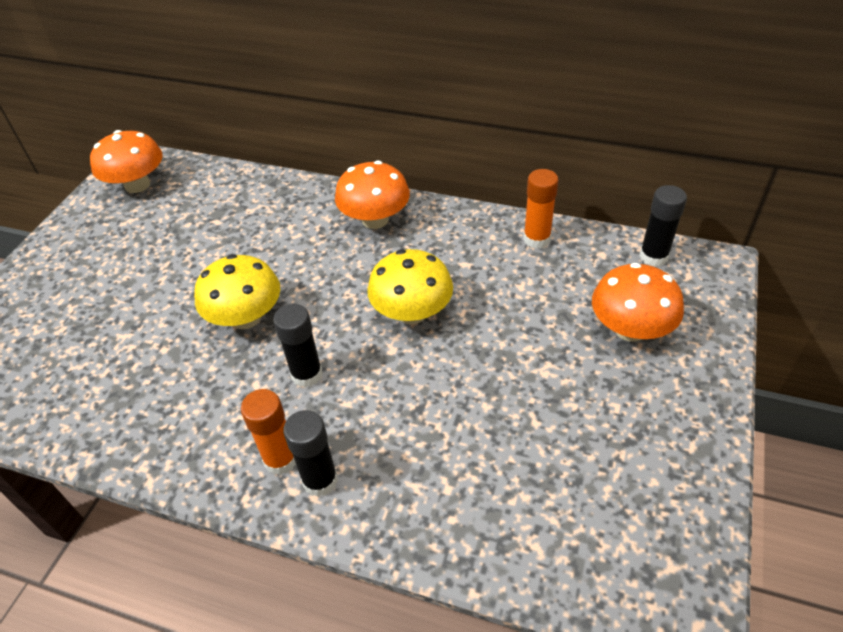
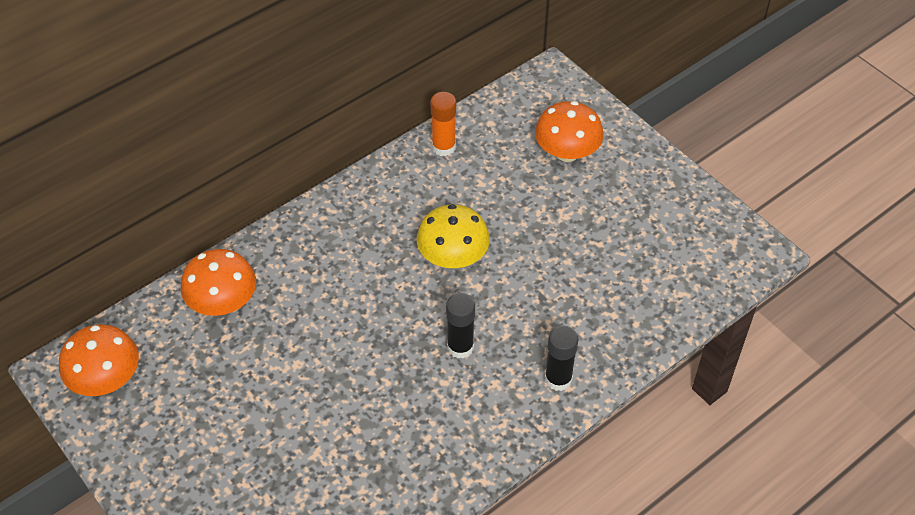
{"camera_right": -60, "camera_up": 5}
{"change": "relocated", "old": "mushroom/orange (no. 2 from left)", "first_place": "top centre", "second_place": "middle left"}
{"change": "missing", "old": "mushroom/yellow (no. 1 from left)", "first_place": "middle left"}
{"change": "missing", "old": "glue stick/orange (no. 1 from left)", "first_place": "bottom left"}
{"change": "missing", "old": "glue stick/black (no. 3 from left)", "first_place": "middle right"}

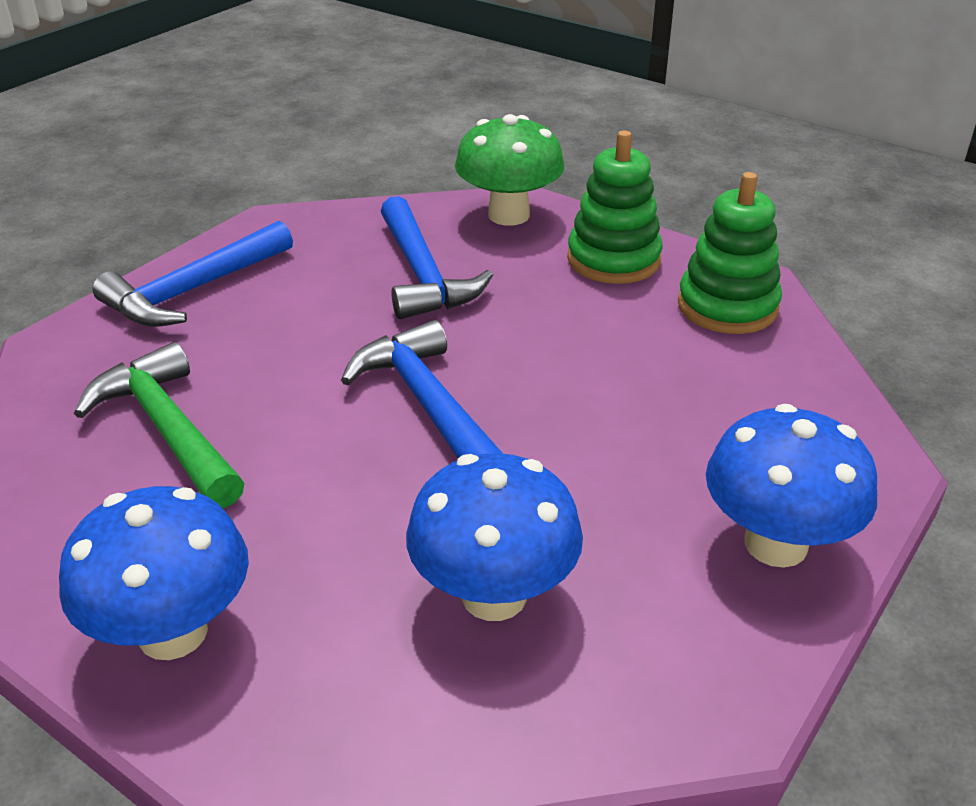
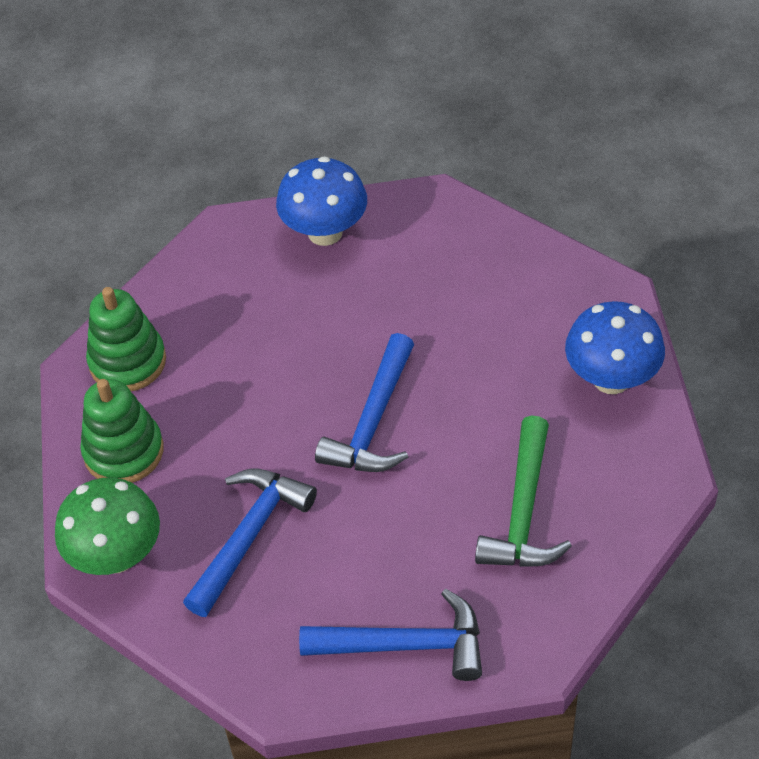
{"camera_right": -130, "camera_up": 15}
{"change": "missing", "old": "mushroom/blue (no. 2 from left)", "first_place": "centre"}

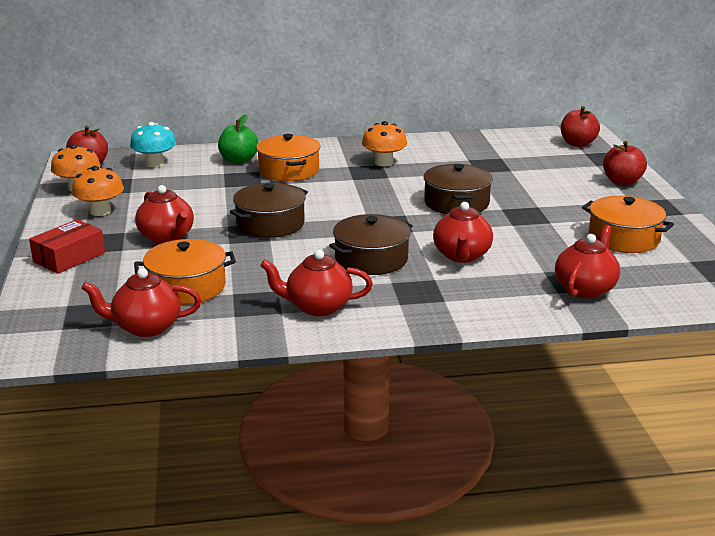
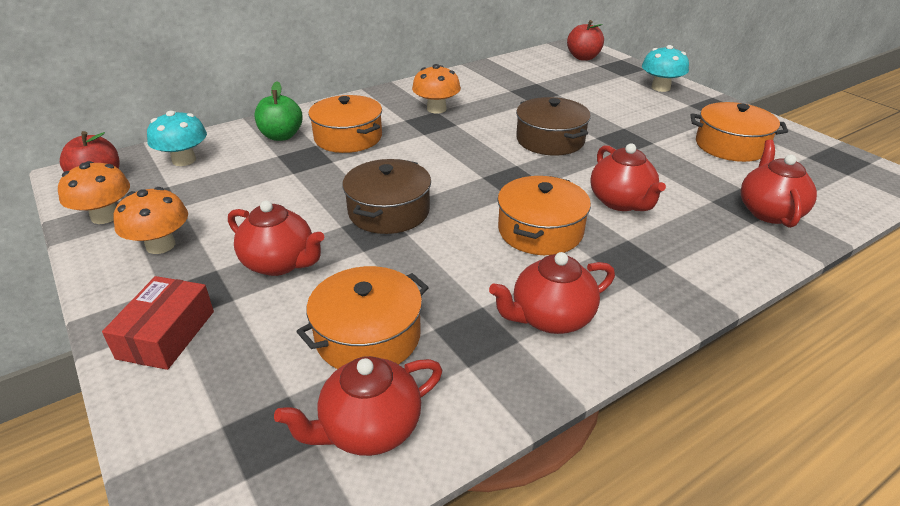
{"camera_right": -25, "camera_up": 10}
{"change": "colour", "old": "pot/brown (no. 2 from left)", "new": "pot/orange (no. 3 from left)", "first_place": "centre", "second_place": "centre"}
{"change": "exchanged", "old": "apple/red (no. 3 from left)", "new": "mushroom/turquoise (no. 2 from left)", "first_place": "top right", "second_place": "top right"}

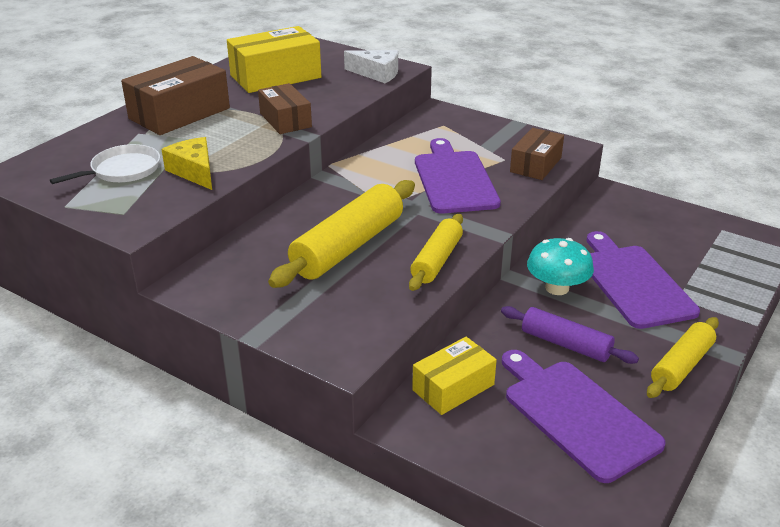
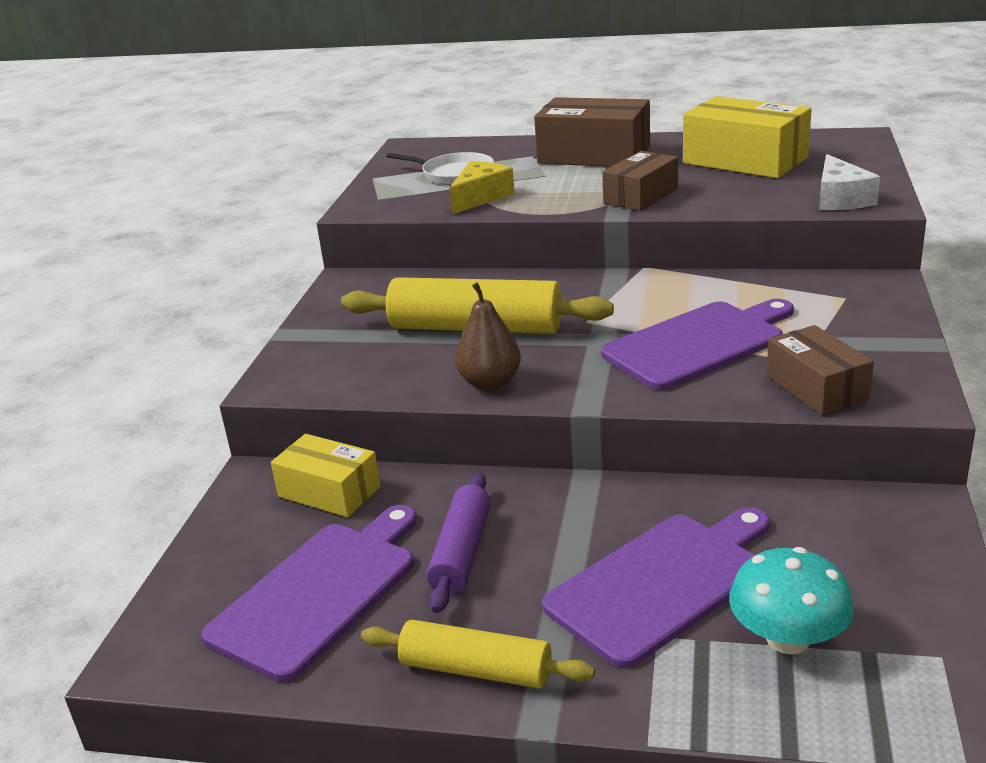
{"camera_right": 70, "camera_up": -5}
{"change": "exchanged", "old": "rolling pin/yellow (no. 2 from left)", "new": "pear/brown", "first_place": "centre", "second_place": "centre"}
{"change": "relocated", "old": "mushroom/turquoise", "first_place": "middle right", "second_place": "bottom right"}
{"change": "spun", "old": "box/brown (no. 3 from left)", "first_place": "top right", "second_place": "middle right", "degrees": 60}

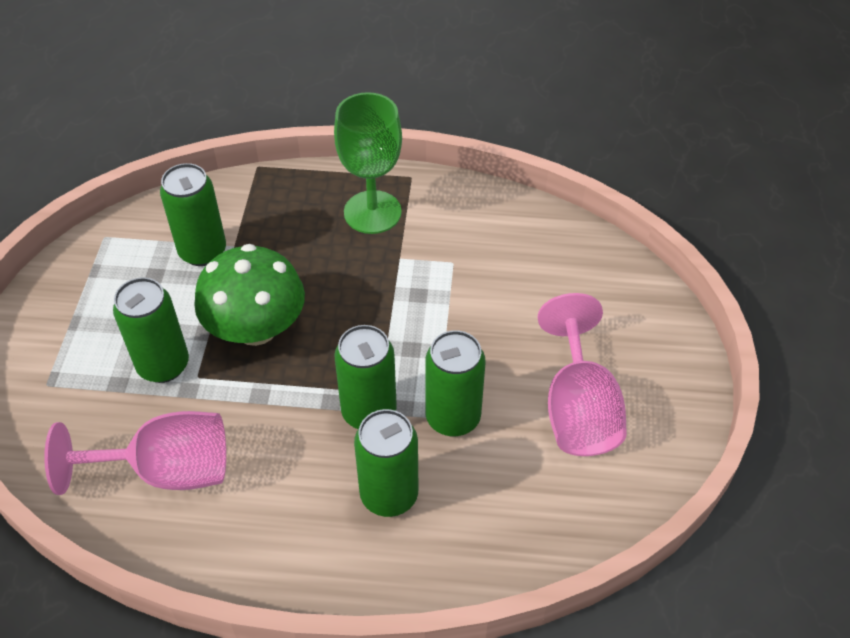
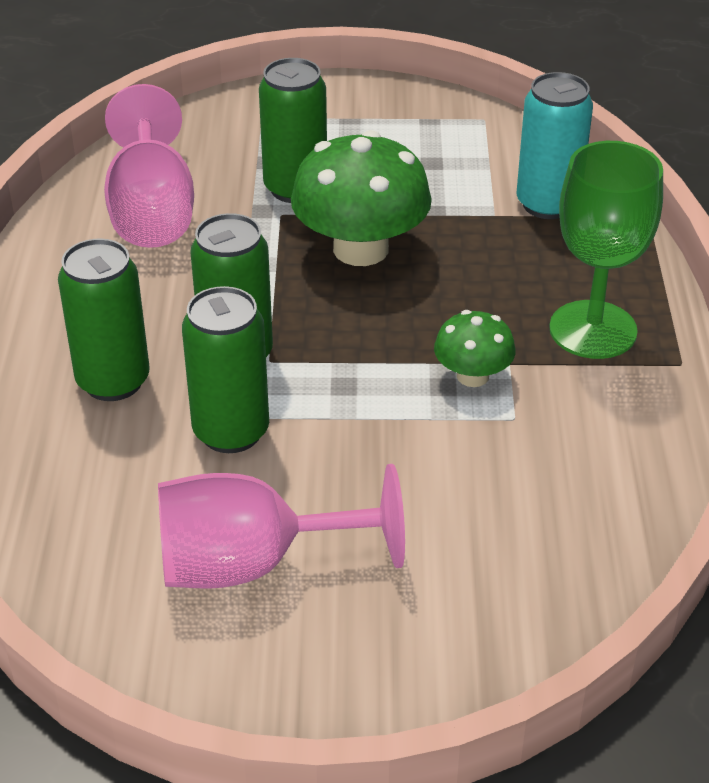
{"camera_right": 85, "camera_up": -10}
{"change": "appeared", "new": "mushroom/green (no. 2 from left)", "second_place": "middle right"}
{"change": "appeared", "new": "can/turquoise", "second_place": "top right"}
{"change": "missing", "old": "can/green (no. 2 from left)", "first_place": "middle left"}

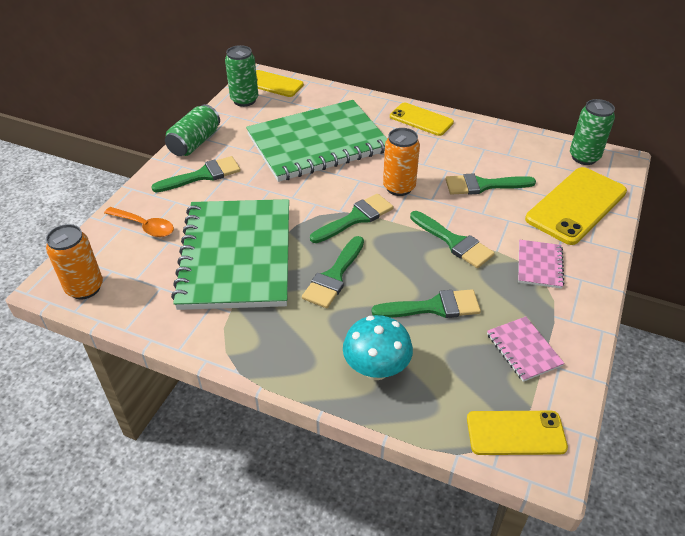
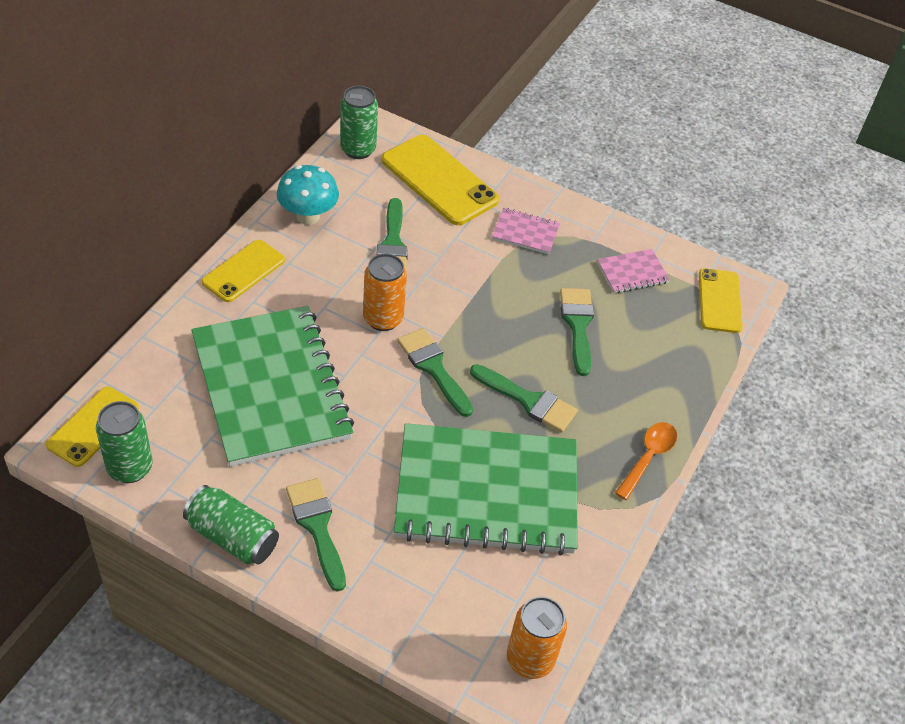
{"camera_right": -90, "camera_up": 5}
{"change": "relocated", "old": "mushroom/turquoise", "first_place": "centre", "second_place": "top centre"}
{"change": "relocated", "old": "spoon/orange", "first_place": "middle left", "second_place": "middle right"}
{"change": "missing", "old": "brush/green (no. 5 from left)", "first_place": "centre"}

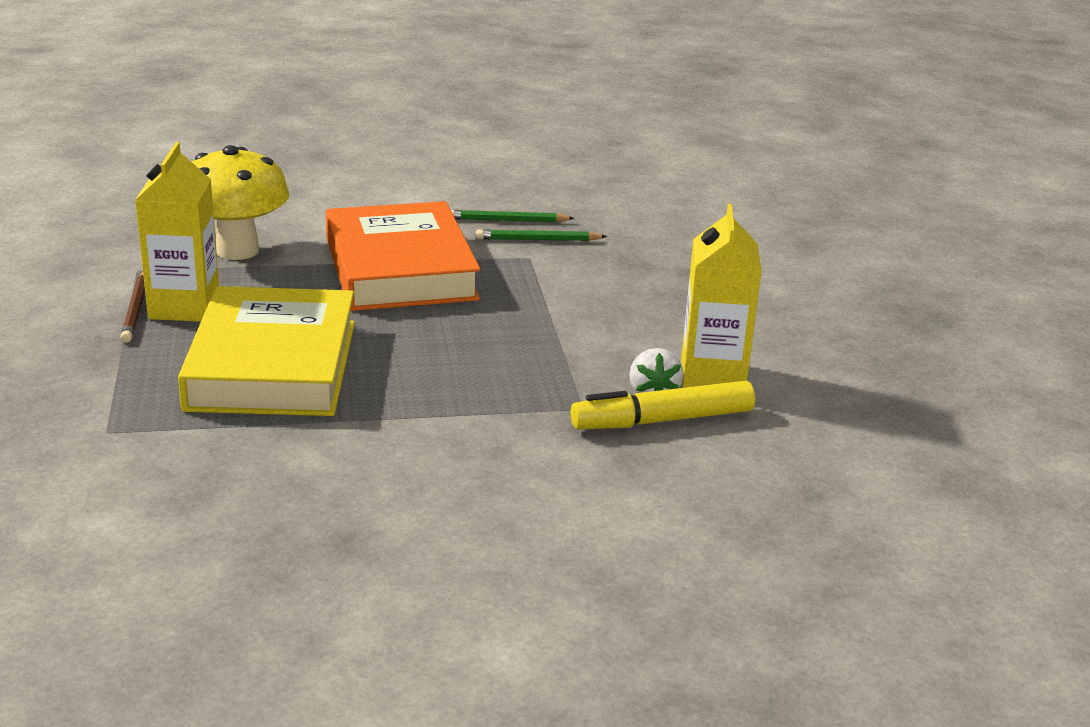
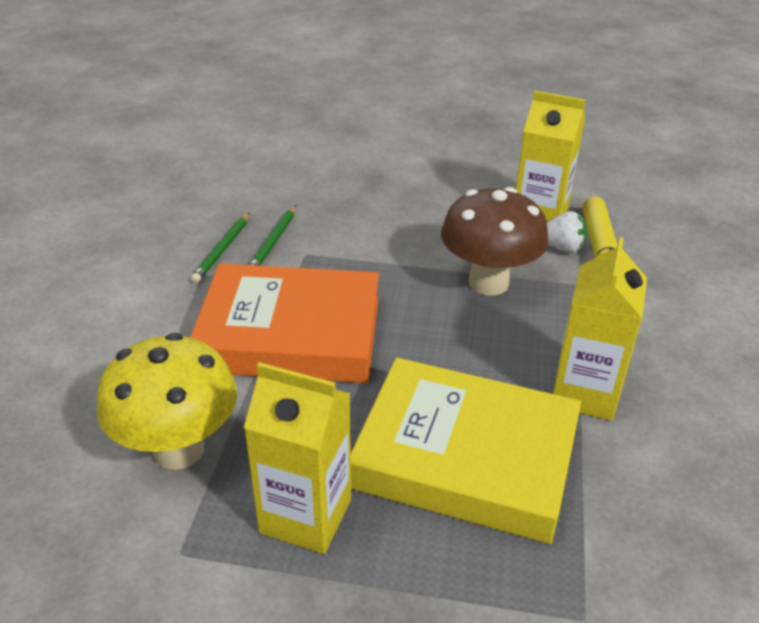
{"camera_right": -70, "camera_up": 10}
{"change": "appeared", "new": "mushroom/brown", "second_place": "centre"}
{"change": "appeared", "new": "carton/yellow (no. 3 from left)", "second_place": "middle right"}
{"change": "missing", "old": "pencil/brown", "first_place": "middle left"}

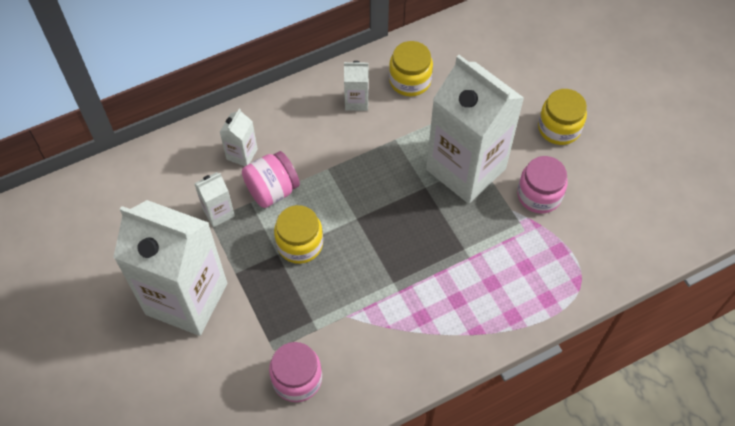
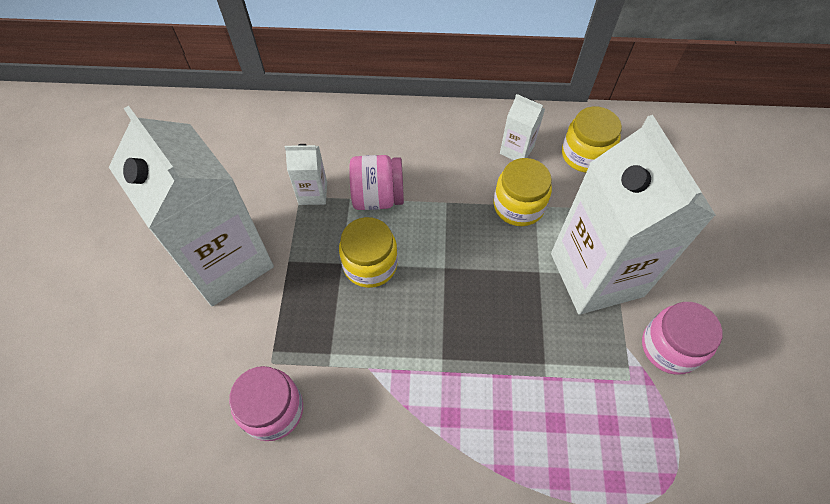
{"camera_right": 30, "camera_up": 0}
{"change": "relocated", "old": "jar/yellow (no. 3 from left in the first image)", "new": "jar/yellow (no. 2 from left)", "first_place": "top right", "second_place": "centre"}
{"change": "missing", "old": "carton/white (no. 3 from left)", "first_place": "top left"}

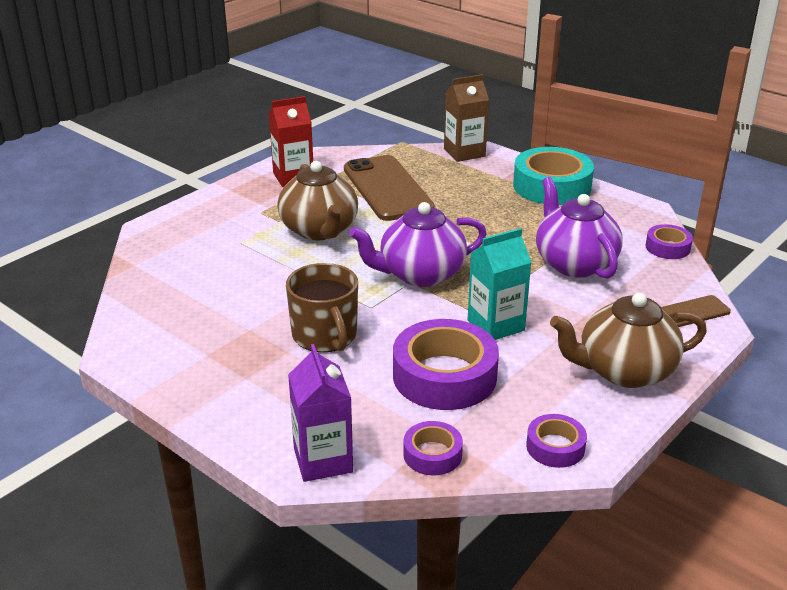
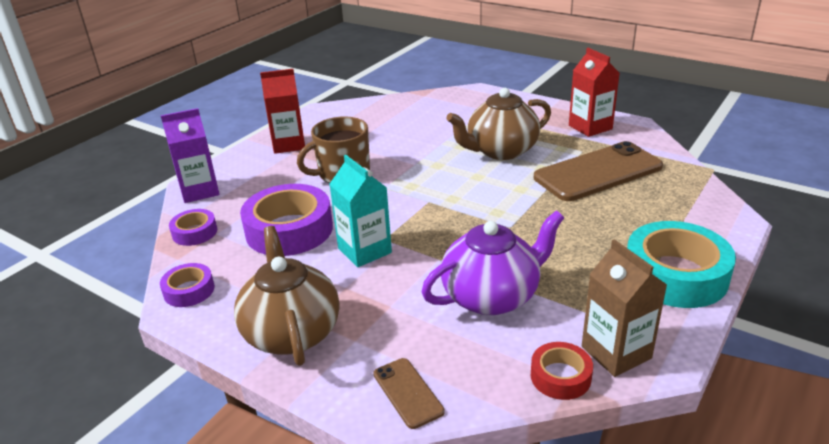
{"camera_right": 85, "camera_up": 0}
{"change": "appeared", "new": "carton/red (no. 1 from left)", "second_place": "top centre"}
{"change": "colour", "old": "tape/purple (no. 4 from left)", "new": "tape/red", "first_place": "middle right", "second_place": "bottom right"}
{"change": "relocated", "old": "carton/brown", "first_place": "top centre", "second_place": "bottom right"}
{"change": "missing", "old": "teapot/purple (no. 1 from left)", "first_place": "centre"}

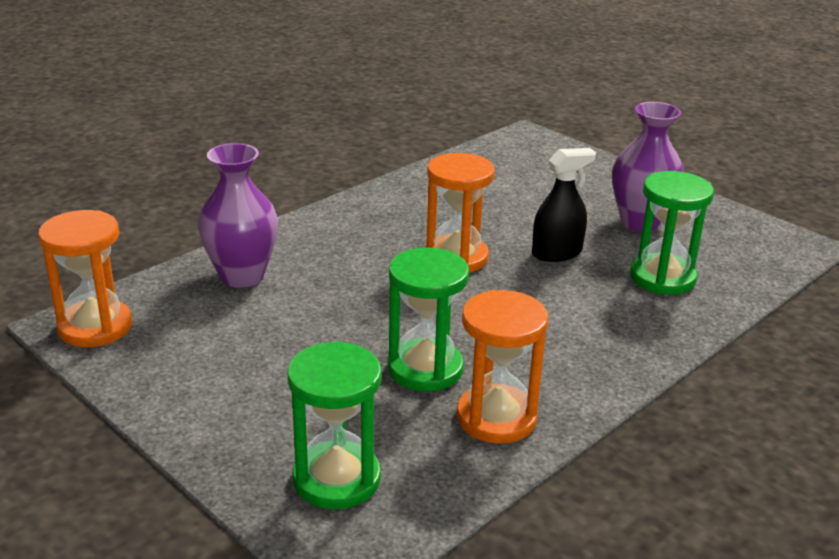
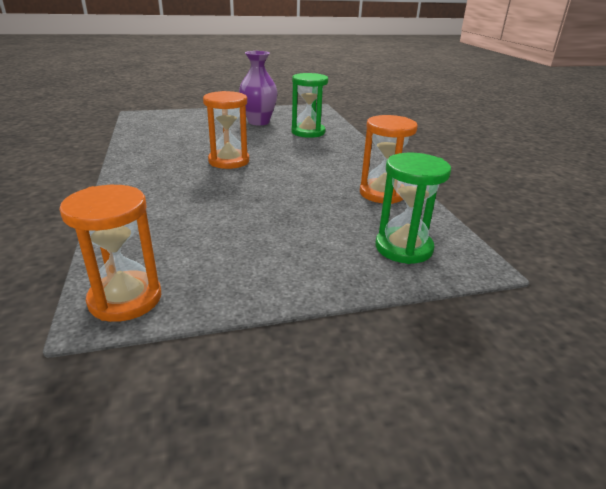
{"camera_right": -60, "camera_up": 0}
{"change": "missing", "old": "vase/purple (no. 1 from left)", "first_place": "middle left"}
{"change": "missing", "old": "hourglass/green (no. 2 from left)", "first_place": "centre"}
{"change": "missing", "old": "spray bottle/black", "first_place": "middle right"}

